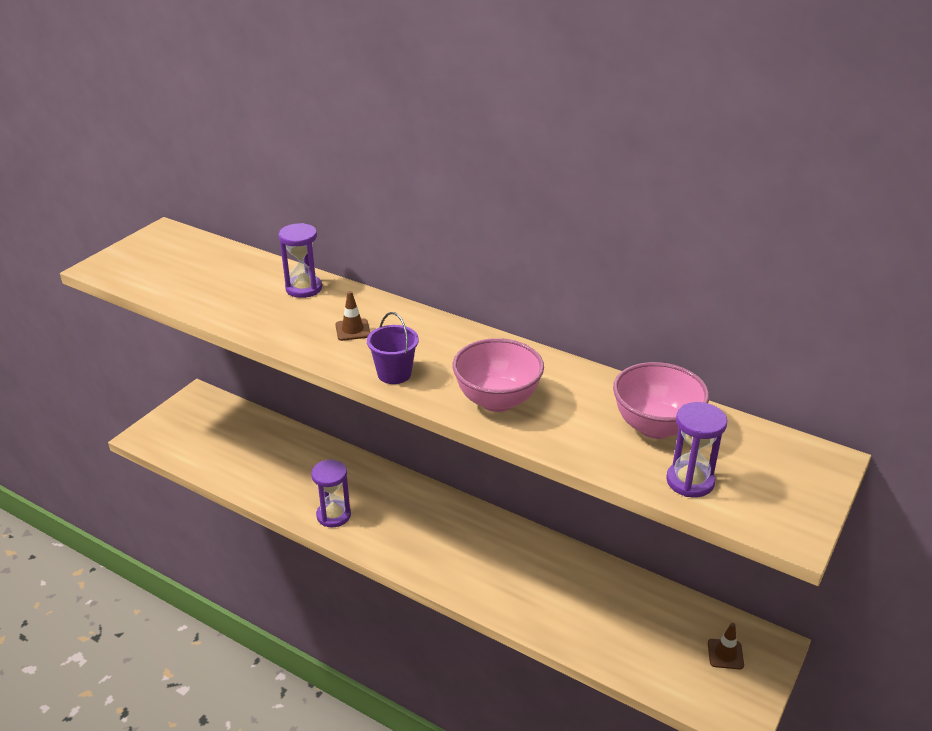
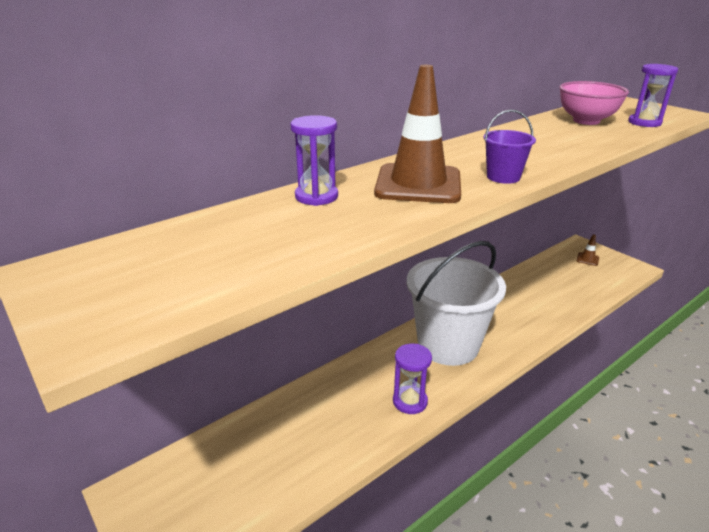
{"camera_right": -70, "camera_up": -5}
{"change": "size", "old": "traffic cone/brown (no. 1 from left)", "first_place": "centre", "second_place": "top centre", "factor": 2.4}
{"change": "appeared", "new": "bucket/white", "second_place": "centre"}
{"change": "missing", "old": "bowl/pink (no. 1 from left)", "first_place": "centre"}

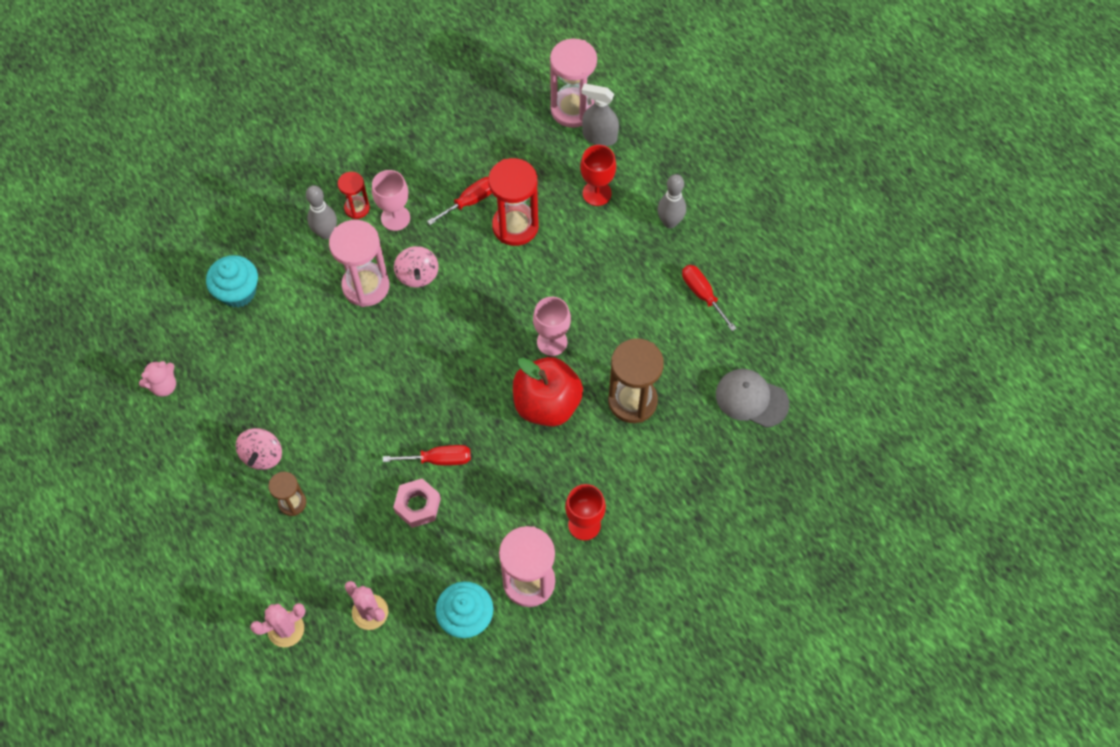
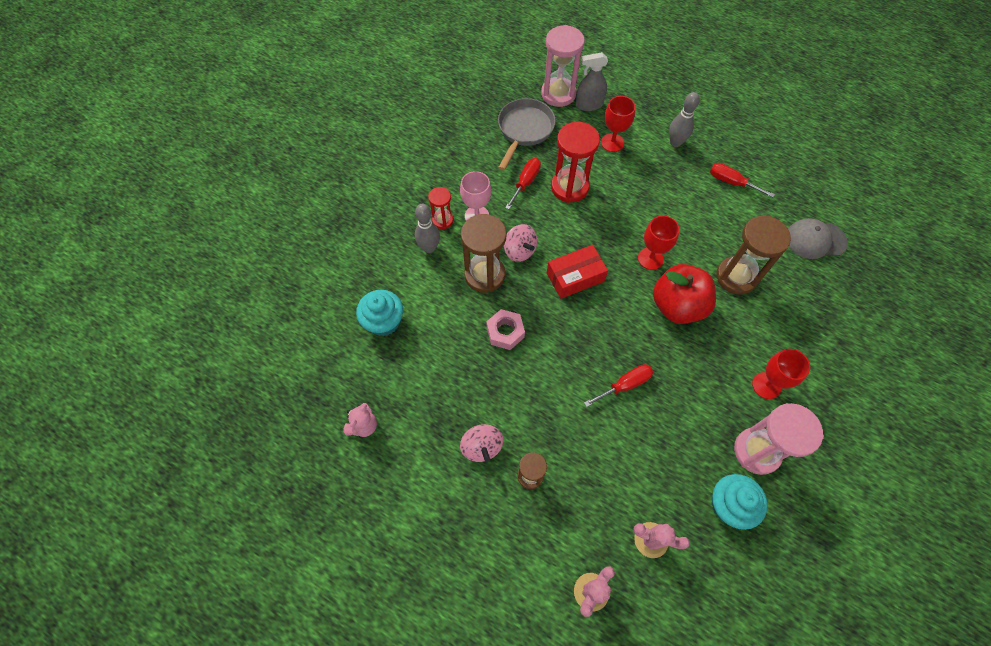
{"camera_right": -25, "camera_up": 0}
{"change": "colour", "old": "hourglass/pink (no. 1 from left)", "new": "hourglass/brown (no. 1 from left)", "first_place": "middle left", "second_place": "centre"}
{"change": "relocated", "old": "nut/pink", "first_place": "bottom centre", "second_place": "centre"}
{"change": "appeared", "new": "pan/grey", "second_place": "top centre"}
{"change": "appeared", "new": "box/red", "second_place": "centre"}
{"change": "colour", "old": "goblet/pink (no. 2 from left)", "new": "goblet/red (no. 2 from left)", "first_place": "centre", "second_place": "centre"}

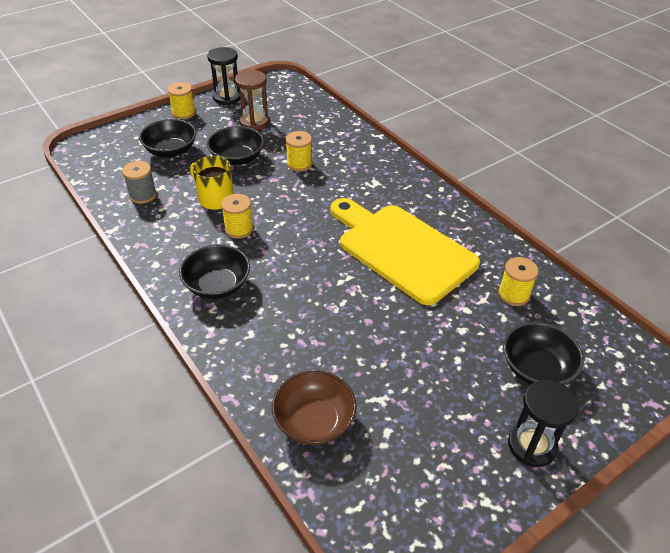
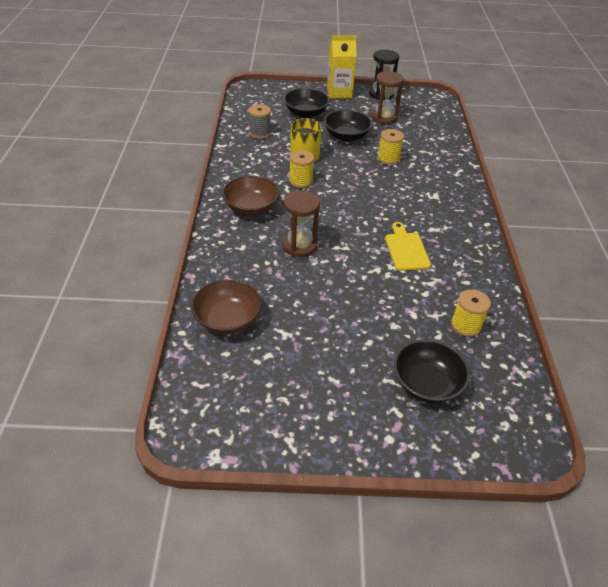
{"camera_right": 35, "camera_up": 0}
{"change": "colour", "old": "bowl/black (no. 2 from left)", "new": "bowl/brown (no. 2 from left)", "first_place": "middle left", "second_place": "centre"}
{"change": "appeared", "new": "hourglass/brown (no. 1 from left)", "second_place": "centre"}
{"change": "exchanged", "old": "spool/yellow (no. 1 from left)", "new": "carton/yellow", "first_place": "top left", "second_place": "top centre"}
{"change": "size", "old": "cutting board/yellow", "first_place": "centre", "second_place": "middle right", "factor": 0.46}
{"change": "missing", "old": "hourglass/black (no. 2 from left)", "first_place": "bottom right"}

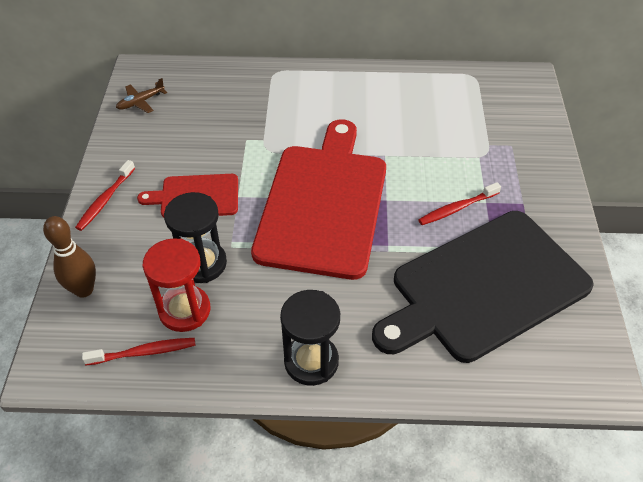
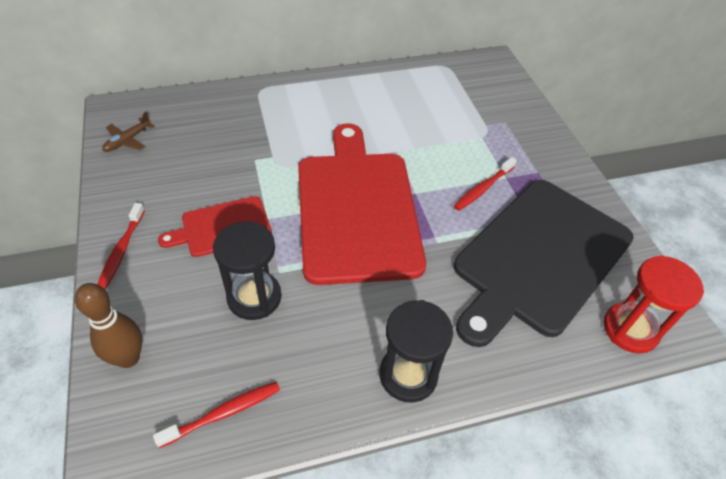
{"camera_right": -20, "camera_up": 0}
{"change": "relocated", "old": "hourglass/red", "first_place": "middle left", "second_place": "middle right"}

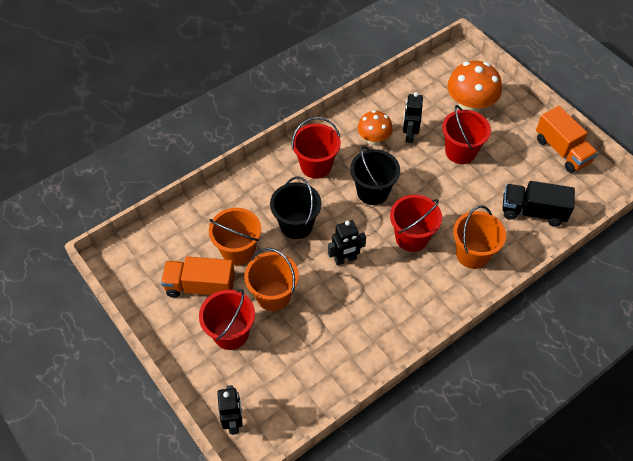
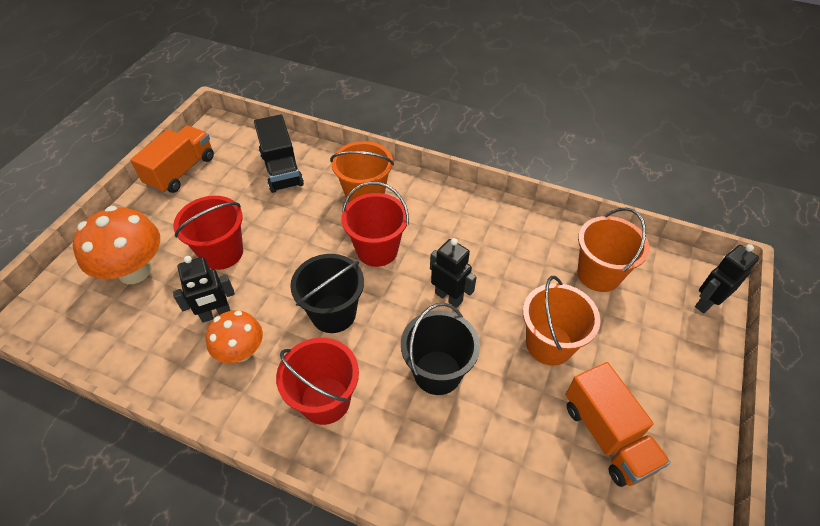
{"camera_right": -120, "camera_up": -5}
{"change": "relocated", "old": "bucket/orange (no. 1 from left in the first image)", "new": "bucket/orange (no. 3 from left)", "first_place": "centre", "second_place": "middle right"}
{"change": "missing", "old": "bucket/red (no. 1 from left)", "first_place": "bottom centre"}

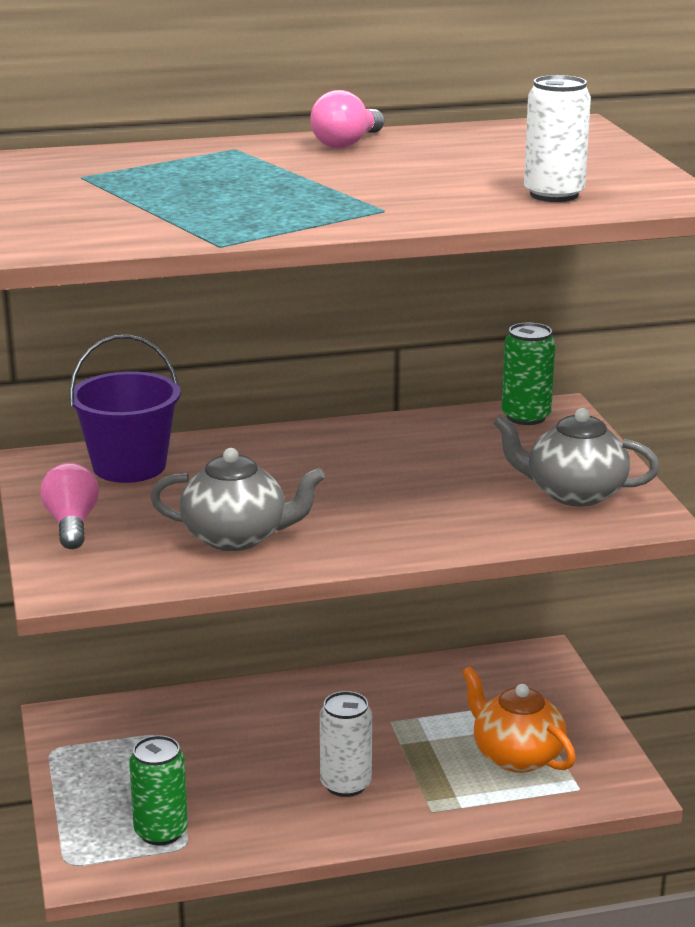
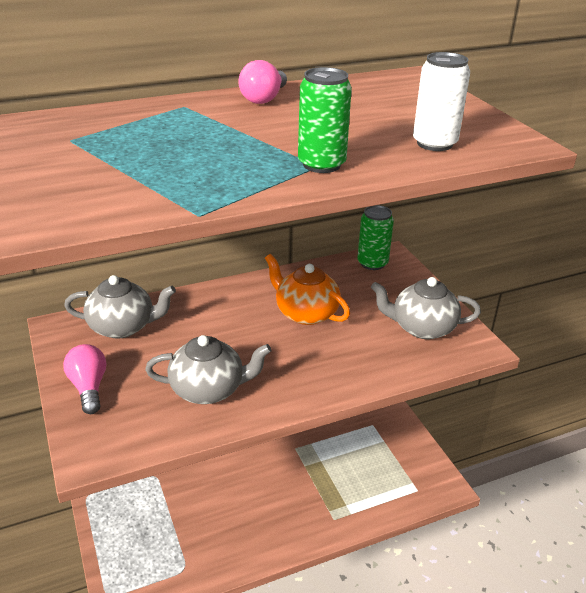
{"camera_right": -10, "camera_up": 10}
{"change": "exchanged", "old": "bucket/purple", "new": "teapot/grey (no. 1 from left)", "first_place": "middle left", "second_place": "middle left"}
{"change": "relocated", "old": "teapot/orange", "first_place": "bottom right", "second_place": "centre"}
{"change": "relocated", "old": "can/green (no. 1 from left)", "first_place": "bottom left", "second_place": "top centre"}
{"change": "missing", "old": "can/white (no. 1 from left)", "first_place": "bottom centre"}

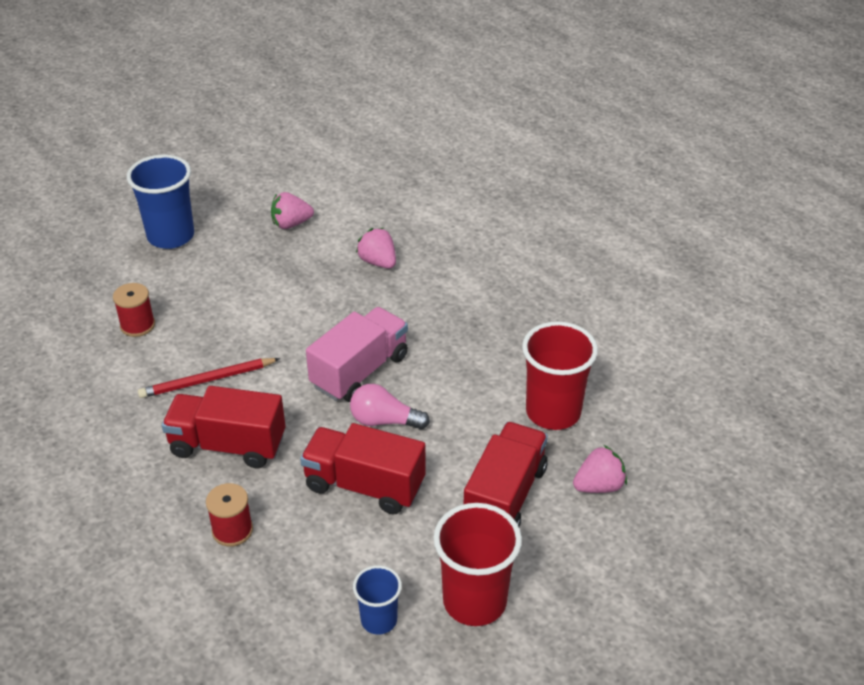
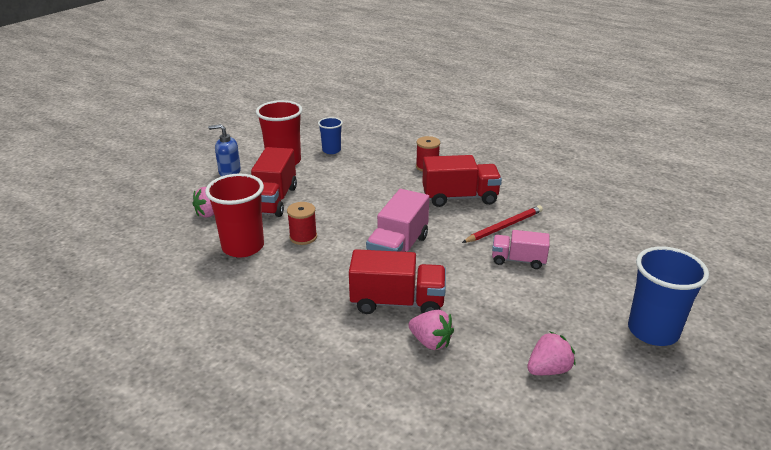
{"camera_right": 165, "camera_up": -10}
{"change": "appeared", "new": "soap dispenser/blue", "second_place": "middle left"}
{"change": "relocated", "old": "spool/red (no. 1 from left)", "first_place": "middle left", "second_place": "centre"}
{"change": "relocated", "old": "truck/red (no. 2 from left)", "first_place": "bottom centre", "second_place": "centre"}
{"change": "appeared", "new": "truck/pink (no. 2 from left)", "second_place": "middle right"}
{"change": "missing", "old": "light bulb/pink", "first_place": "centre"}

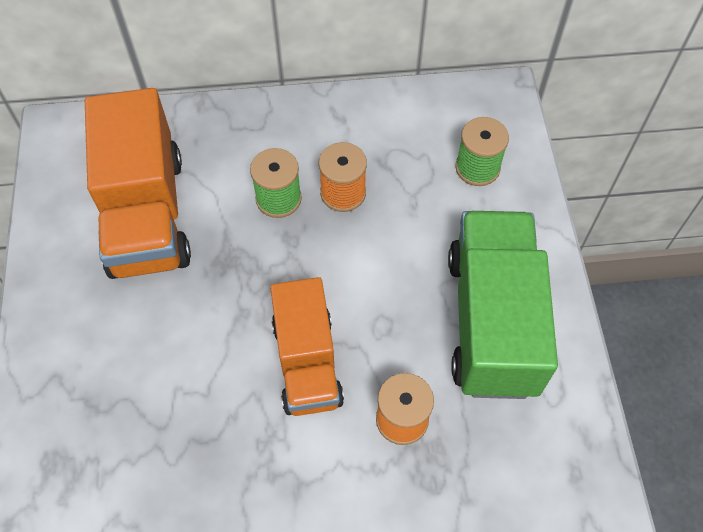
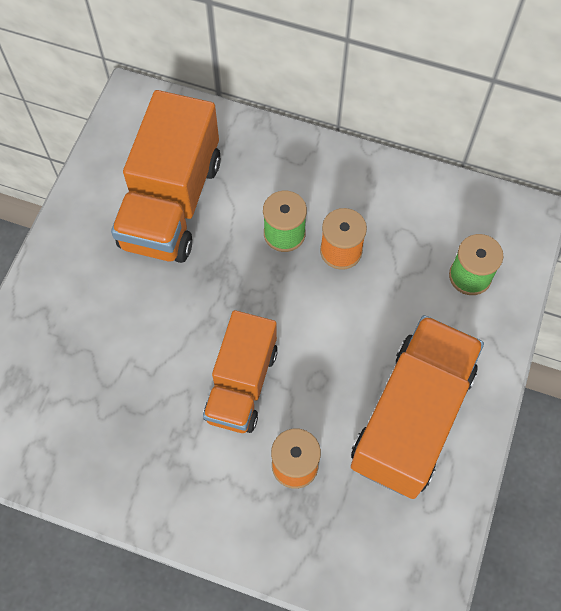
{"camera_right": 25, "camera_up": 5}
{"change": "colour", "old": "truck/green", "new": "truck/orange (no. 3 from left)", "first_place": "middle right", "second_place": "middle right"}

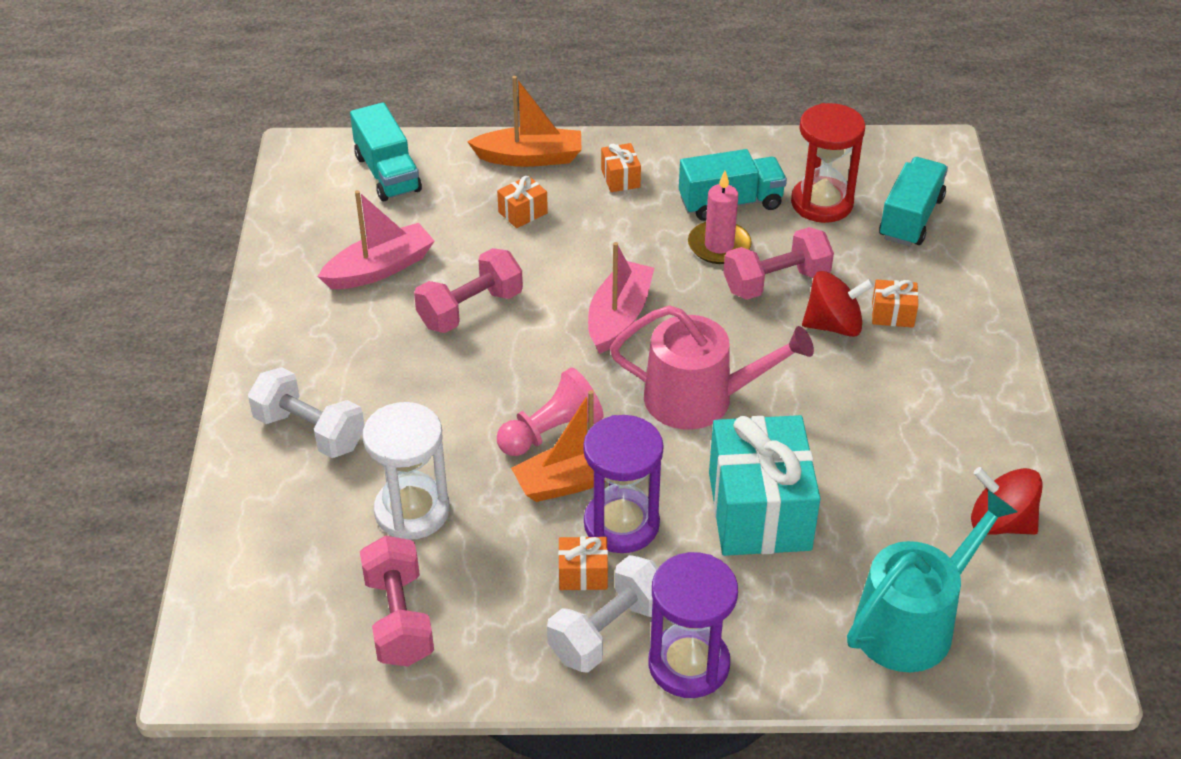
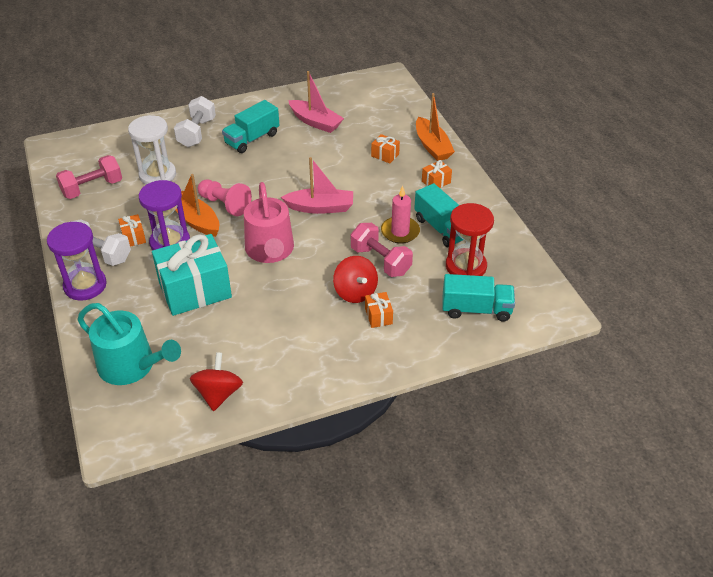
{"camera_right": 70, "camera_up": 0}
{"change": "relocated", "old": "truck/turquoise (no. 1 from left)", "first_place": "top left", "second_place": "top centre"}
{"change": "missing", "old": "dumbbell/pink (no. 2 from left)", "first_place": "centre"}

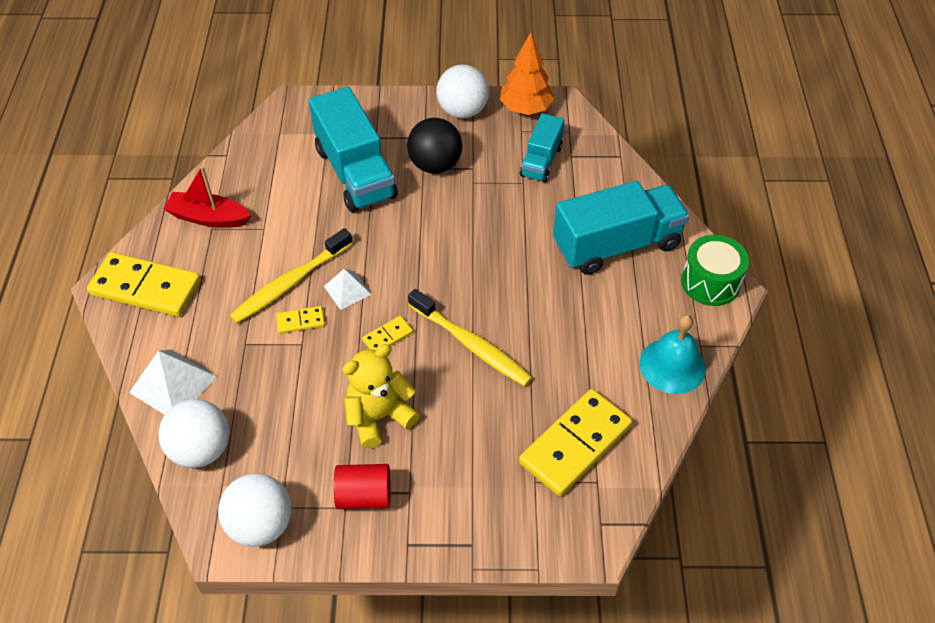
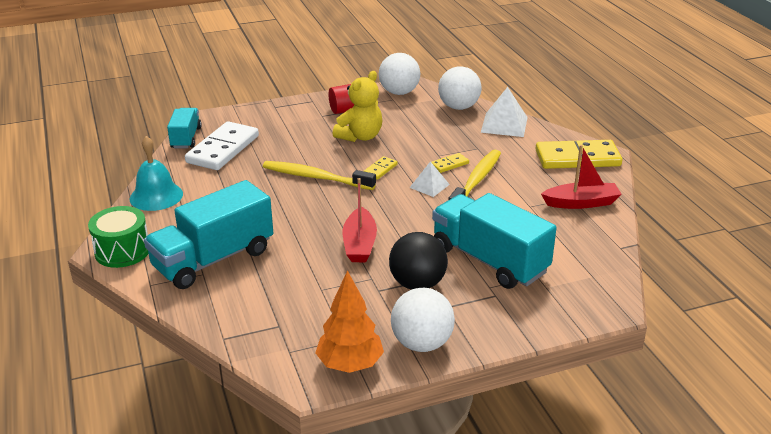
{"camera_right": 160, "camera_up": -20}
{"change": "relocated", "old": "truck/turquoise (no. 2 from left in the first image)", "new": "truck/turquoise (no. 1 from left)", "first_place": "top centre", "second_place": "top left"}
{"change": "colour", "old": "domino/yellow (no. 4 from left)", "new": "domino/white", "first_place": "bottom centre", "second_place": "middle left"}
{"change": "appeared", "new": "boat/red (no. 1 from left)", "second_place": "centre"}

